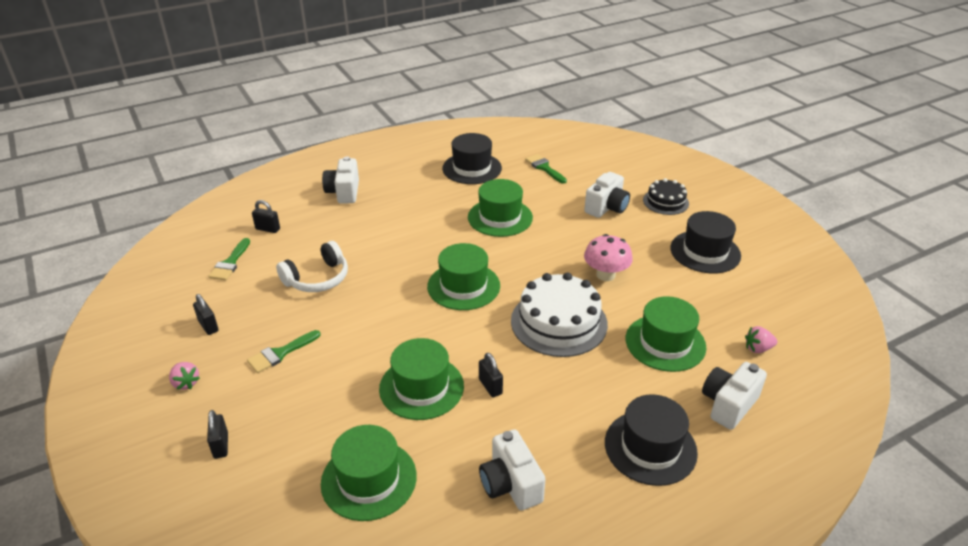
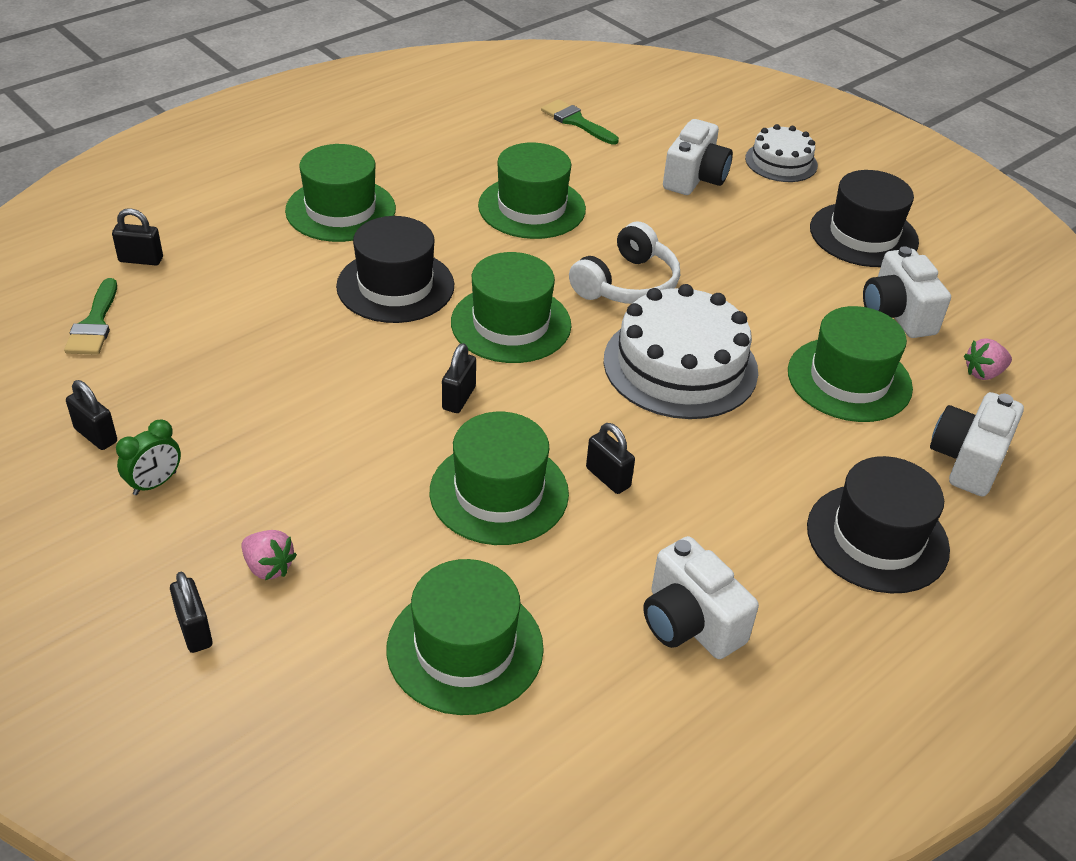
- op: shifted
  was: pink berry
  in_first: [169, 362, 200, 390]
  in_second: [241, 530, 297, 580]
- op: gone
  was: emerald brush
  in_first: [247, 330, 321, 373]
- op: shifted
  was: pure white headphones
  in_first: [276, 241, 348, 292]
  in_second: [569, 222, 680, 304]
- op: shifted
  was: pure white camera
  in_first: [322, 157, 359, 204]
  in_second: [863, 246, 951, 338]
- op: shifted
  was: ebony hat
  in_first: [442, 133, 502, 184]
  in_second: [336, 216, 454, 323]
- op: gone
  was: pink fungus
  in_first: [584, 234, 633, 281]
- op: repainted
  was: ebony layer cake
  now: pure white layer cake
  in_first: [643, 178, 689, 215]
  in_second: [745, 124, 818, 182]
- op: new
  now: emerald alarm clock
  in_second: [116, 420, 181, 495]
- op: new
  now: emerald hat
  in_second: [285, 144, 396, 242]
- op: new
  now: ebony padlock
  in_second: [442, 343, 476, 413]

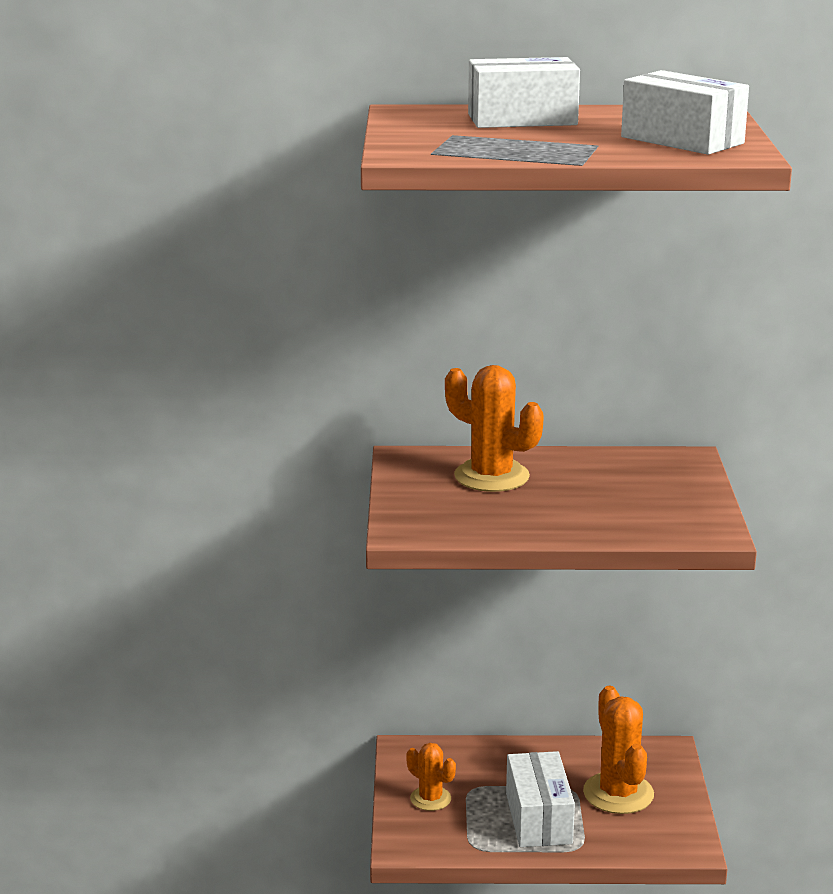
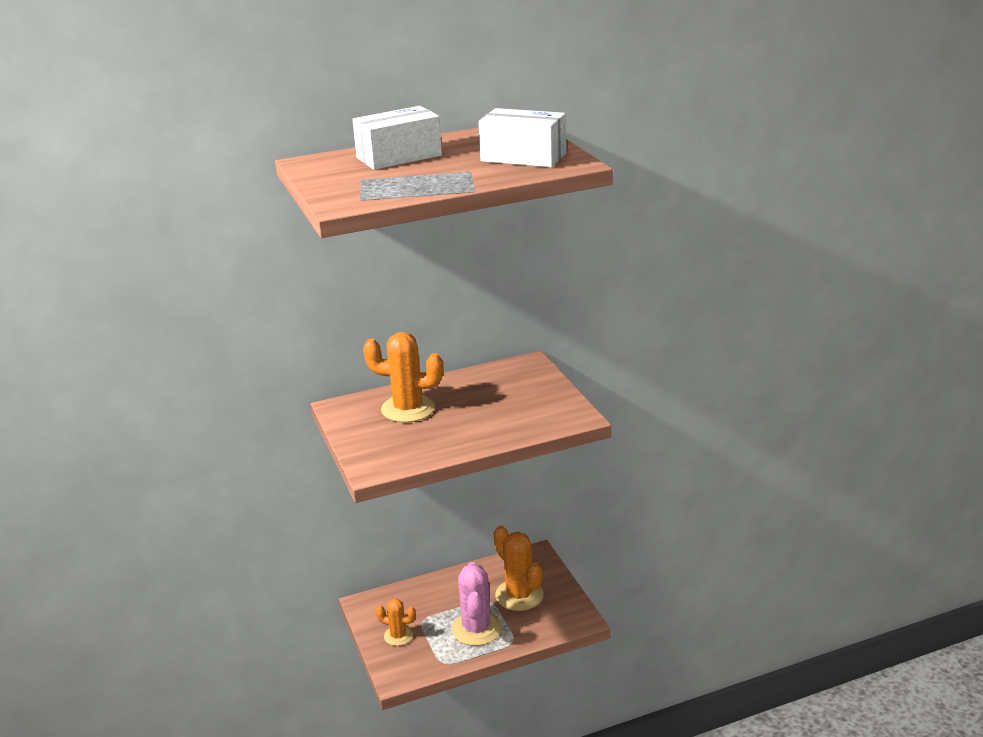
- op: swapped
  was: pure white box
  now: pink saguaro cactus
  in_first: [506, 751, 575, 847]
  in_second: [451, 562, 502, 646]

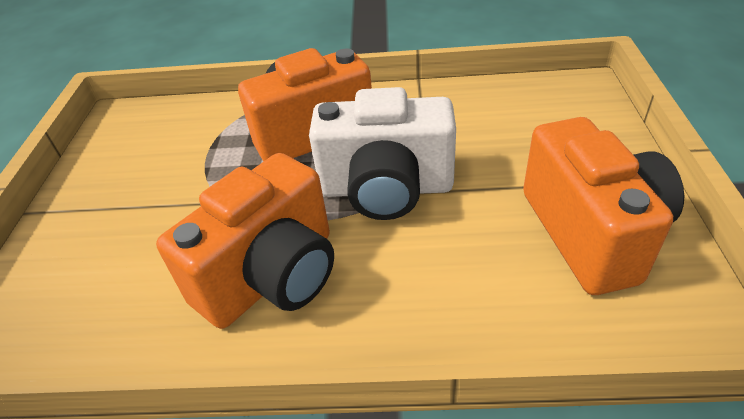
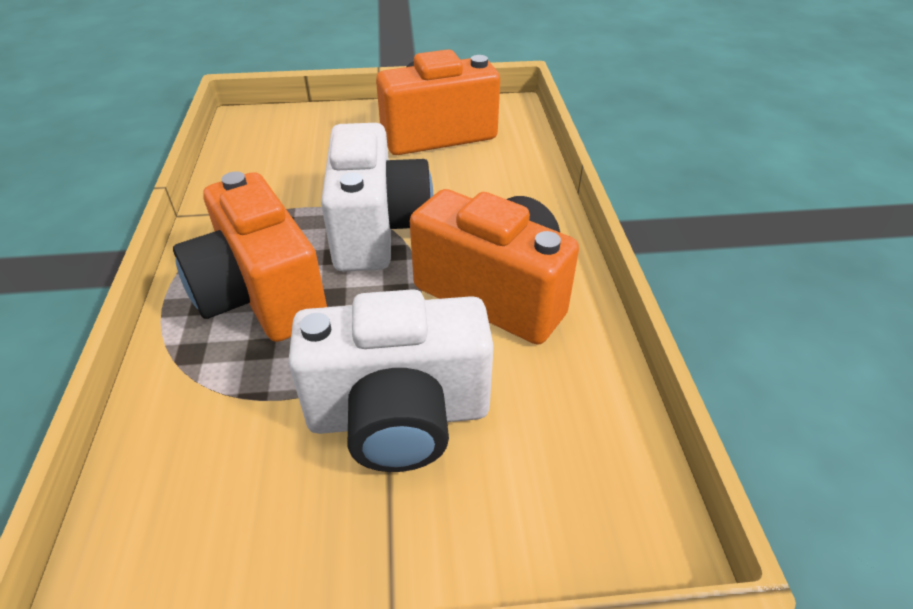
- op: new
  now: pure white camera
  in_second: [288, 289, 494, 472]

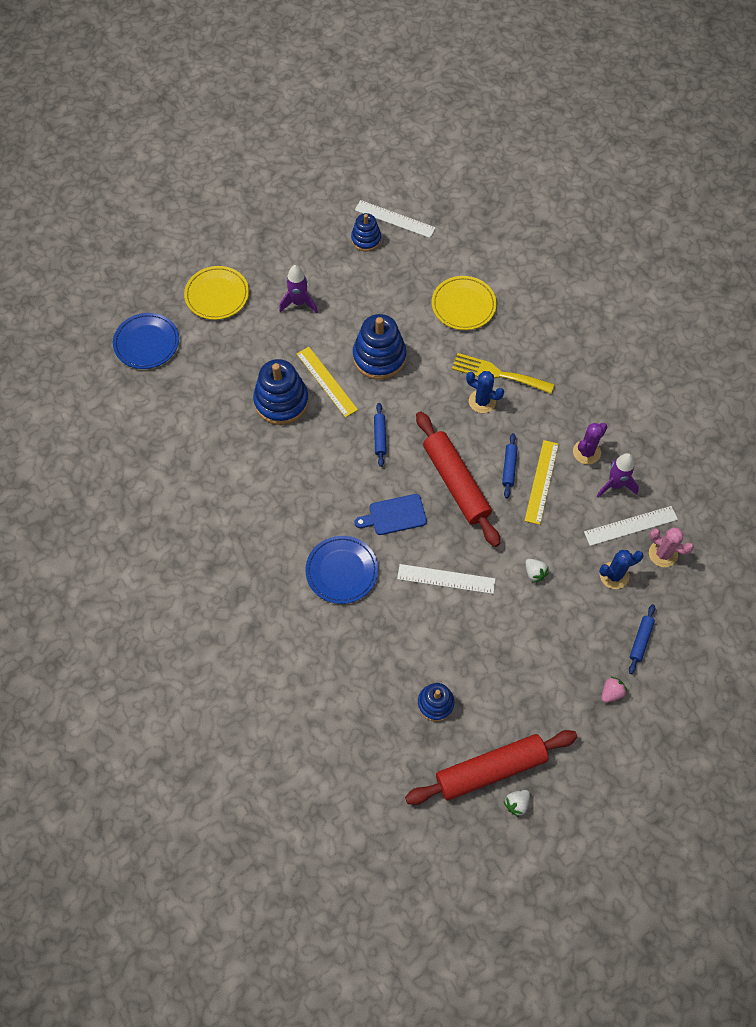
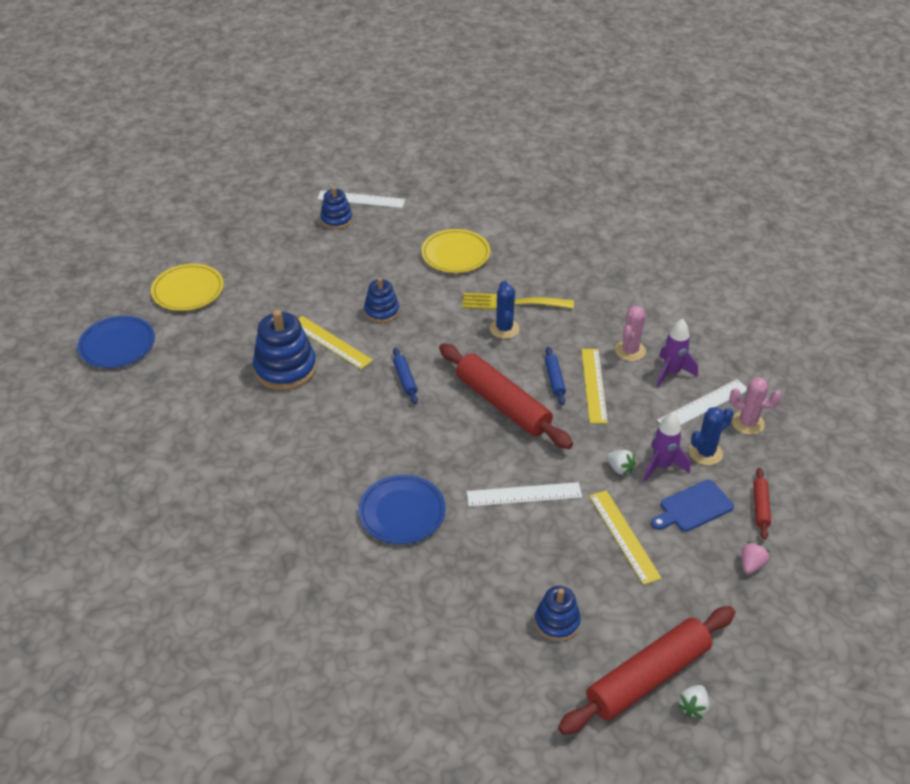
- op: shifted
  was: purple rocket
  in_first: [279, 265, 318, 313]
  in_second: [643, 412, 690, 482]
- op: scaled
  was: royal blue stacking toy
  in_first: [353, 314, 407, 380]
  in_second: [364, 277, 399, 323]
  ratio: 0.6
- op: shifted
  was: royal blue bread board
  in_first: [355, 494, 427, 535]
  in_second: [651, 480, 734, 532]
- op: rotated
  was: royal blue saguaro cactus
  in_first: [466, 371, 504, 413]
  in_second: [490, 281, 520, 339]
  clockwise: 75
- op: repainted
  was: purple saguaro cactus
  now: pink saguaro cactus
  in_first: [573, 423, 607, 464]
  in_second: [615, 306, 646, 361]
- op: repainted
  was: royal blue dough roller
  now: red dough roller
  in_first: [629, 604, 655, 674]
  in_second: [753, 468, 771, 540]
- op: new
  now: bright yellow ruler
  in_second: [589, 490, 662, 585]

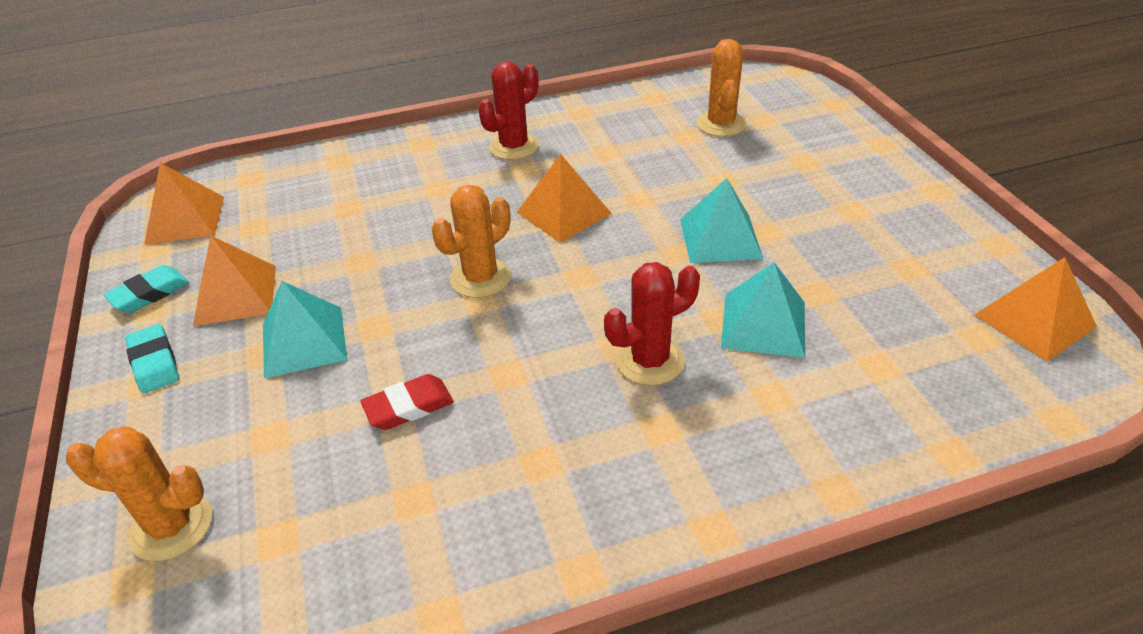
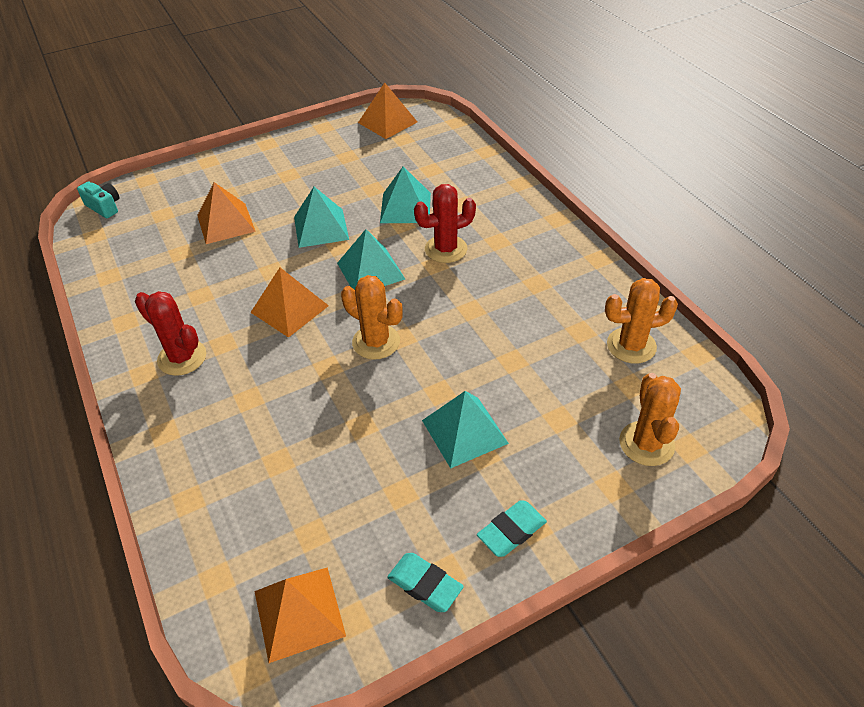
- op: shifted
  was: orange solid pyramid
  in_first: [193, 236, 276, 326]
  in_second: [197, 182, 256, 244]
- op: gone
  was: red gum eraser
  in_first: [360, 374, 454, 430]
- op: rotated
  was: red saguaro cactus
  in_first: [604, 262, 700, 386]
  in_second: [414, 184, 476, 263]
  clockwise: -75
- op: shifted
  was: orange saguaro cactus
  in_first: [696, 39, 746, 137]
  in_second: [605, 278, 678, 364]
- op: new
  now: aqua camera
  in_second: [77, 182, 119, 218]
- op: new
  now: aqua solid pyramid
  in_second: [337, 229, 405, 290]

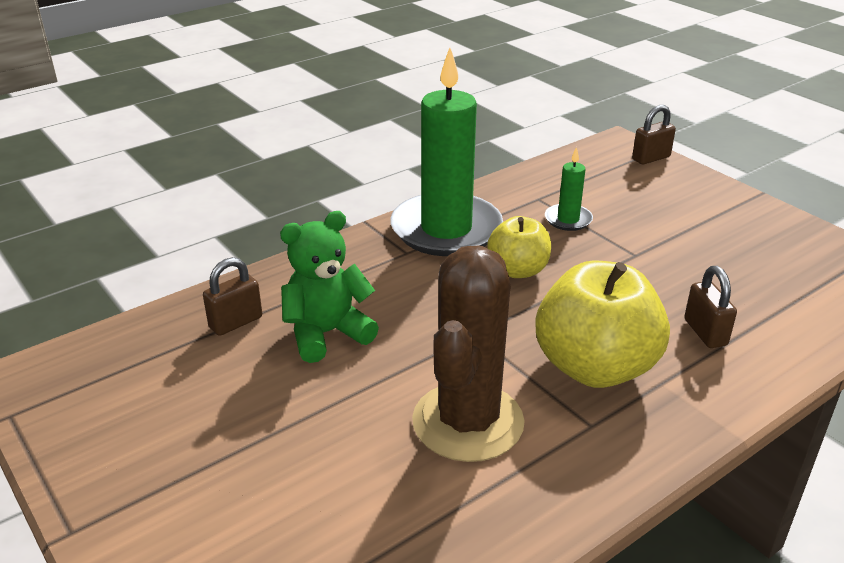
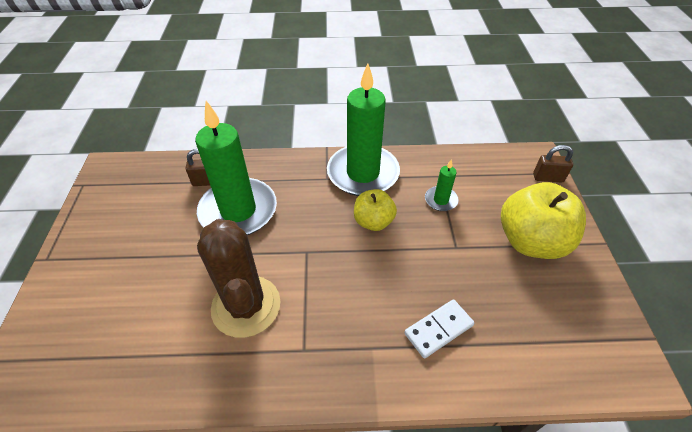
- op: swapped
  was: emerald teddy bear
  now: emerald candle
  in_first: [280, 211, 379, 363]
  in_second: [195, 101, 277, 235]
- op: rotated
  was: brown saguaro cactus
  in_first: [412, 246, 525, 462]
  in_second: [197, 219, 280, 338]
  clockwise: -75
- op: shifted
  was: bright yellow toy apple
  in_first: [535, 260, 670, 388]
  in_second: [501, 182, 586, 259]
- op: swapped
  was: brown padlock
  now: pure white domino tile
  in_first: [684, 266, 737, 348]
  in_second: [404, 299, 474, 358]

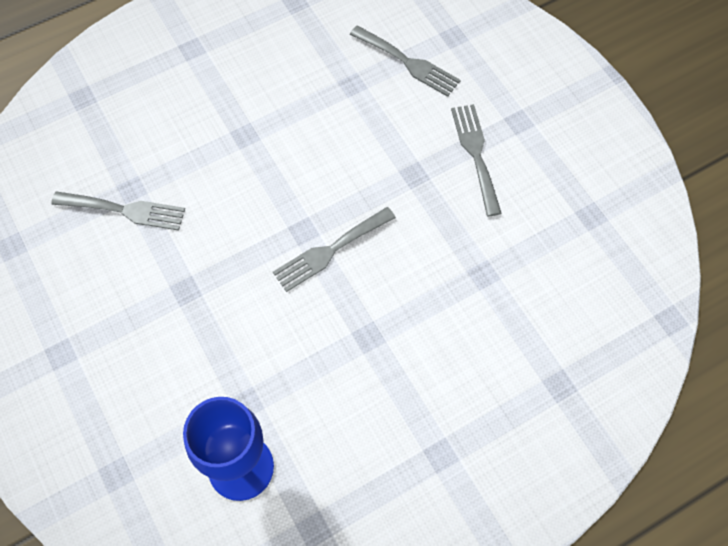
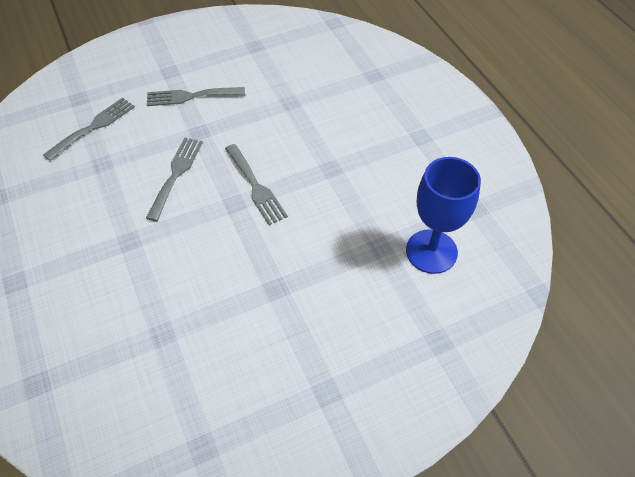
- op: shifted
  was: ash-grey table fork
  in_first: [51, 191, 185, 231]
  in_second: [146, 138, 203, 221]

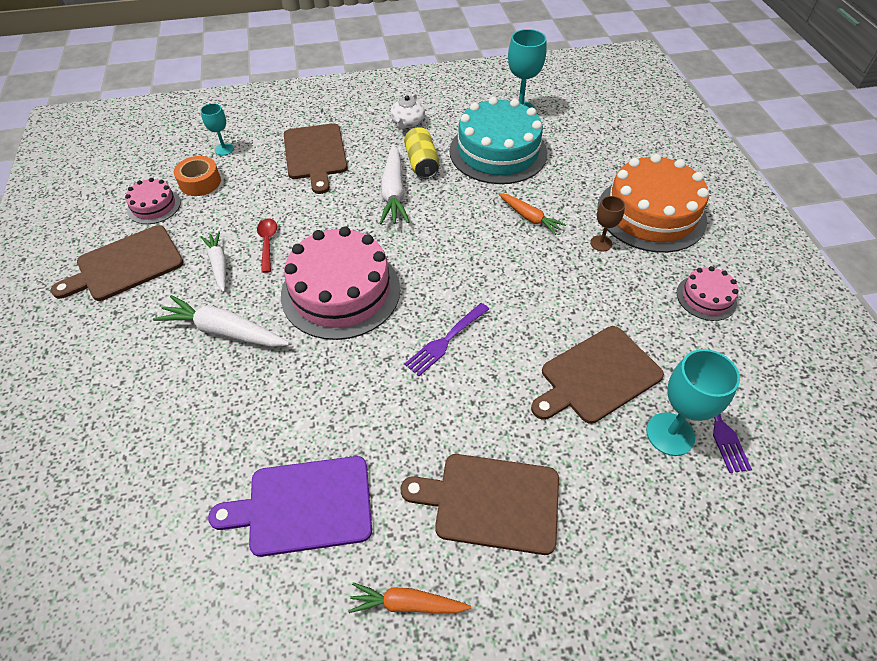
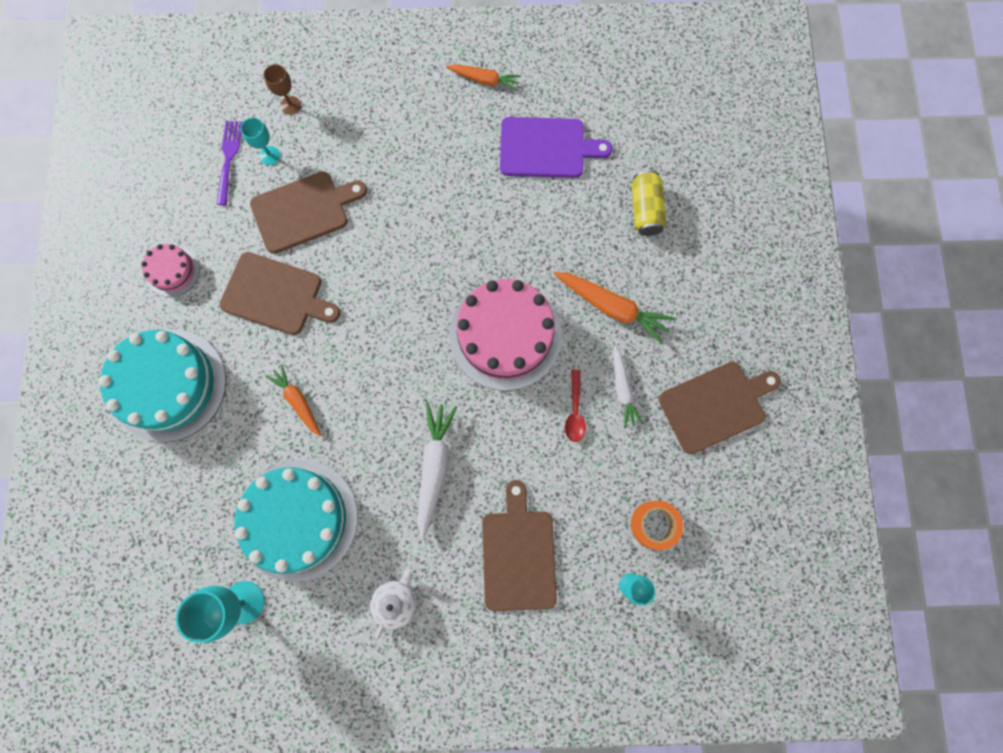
- op: gone
  was: pink layer cake
  in_first: [125, 178, 181, 224]
- op: repainted
  was: pure white root vegetable
  now: orange root vegetable
  in_first: [153, 295, 289, 347]
  in_second: [554, 272, 676, 344]
- op: shifted
  was: brown bread board
  in_first: [401, 454, 559, 555]
  in_second: [219, 252, 340, 335]
- op: shifted
  was: bright yellow can
  in_first: [404, 127, 440, 179]
  in_second: [631, 170, 666, 236]
- op: gone
  was: purple table fork
  in_first: [404, 303, 489, 376]
- op: shifted
  was: brown wine glass
  in_first: [590, 196, 625, 251]
  in_second: [264, 64, 301, 115]
- op: repainted
  was: orange layer cake
  now: aqua layer cake
  in_first: [597, 154, 709, 253]
  in_second: [98, 330, 226, 442]
- op: scaled
  was: aqua wine glass
  in_first: [646, 349, 740, 456]
  in_second: [241, 118, 280, 165]
  ratio: 0.58

